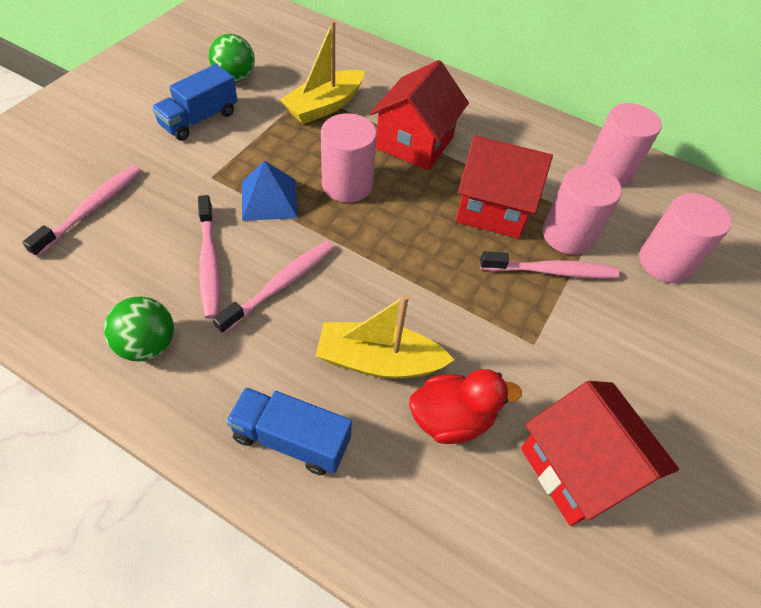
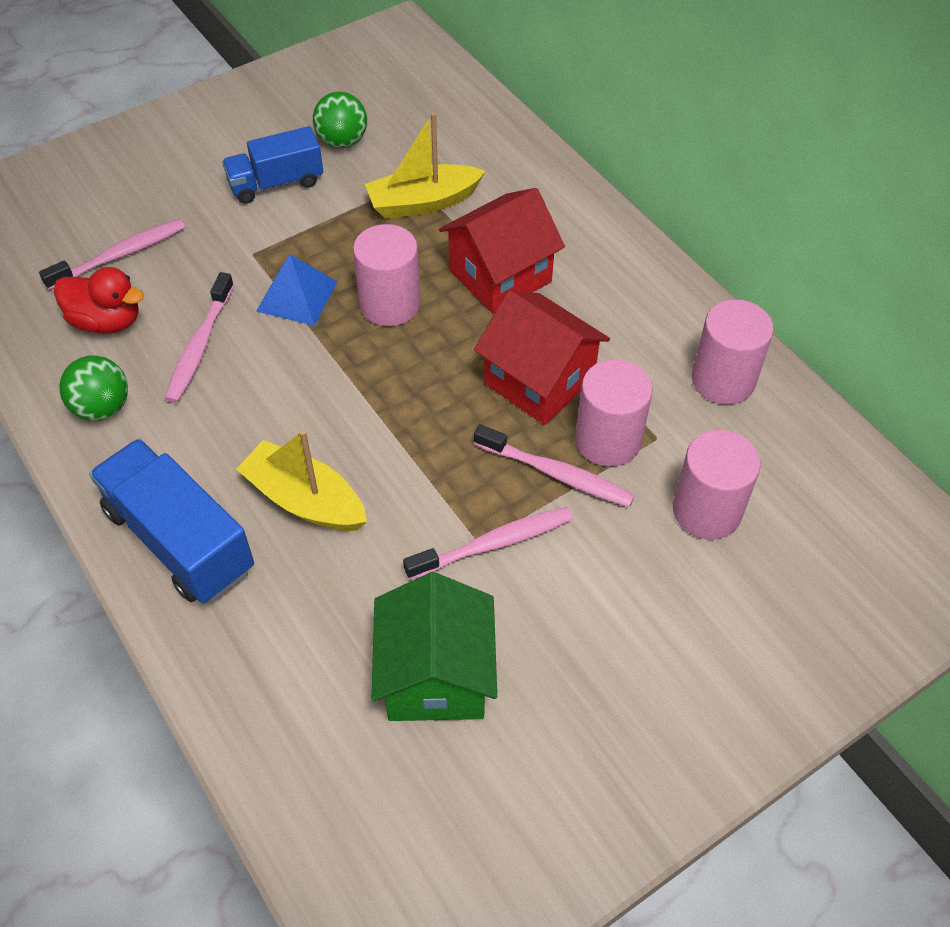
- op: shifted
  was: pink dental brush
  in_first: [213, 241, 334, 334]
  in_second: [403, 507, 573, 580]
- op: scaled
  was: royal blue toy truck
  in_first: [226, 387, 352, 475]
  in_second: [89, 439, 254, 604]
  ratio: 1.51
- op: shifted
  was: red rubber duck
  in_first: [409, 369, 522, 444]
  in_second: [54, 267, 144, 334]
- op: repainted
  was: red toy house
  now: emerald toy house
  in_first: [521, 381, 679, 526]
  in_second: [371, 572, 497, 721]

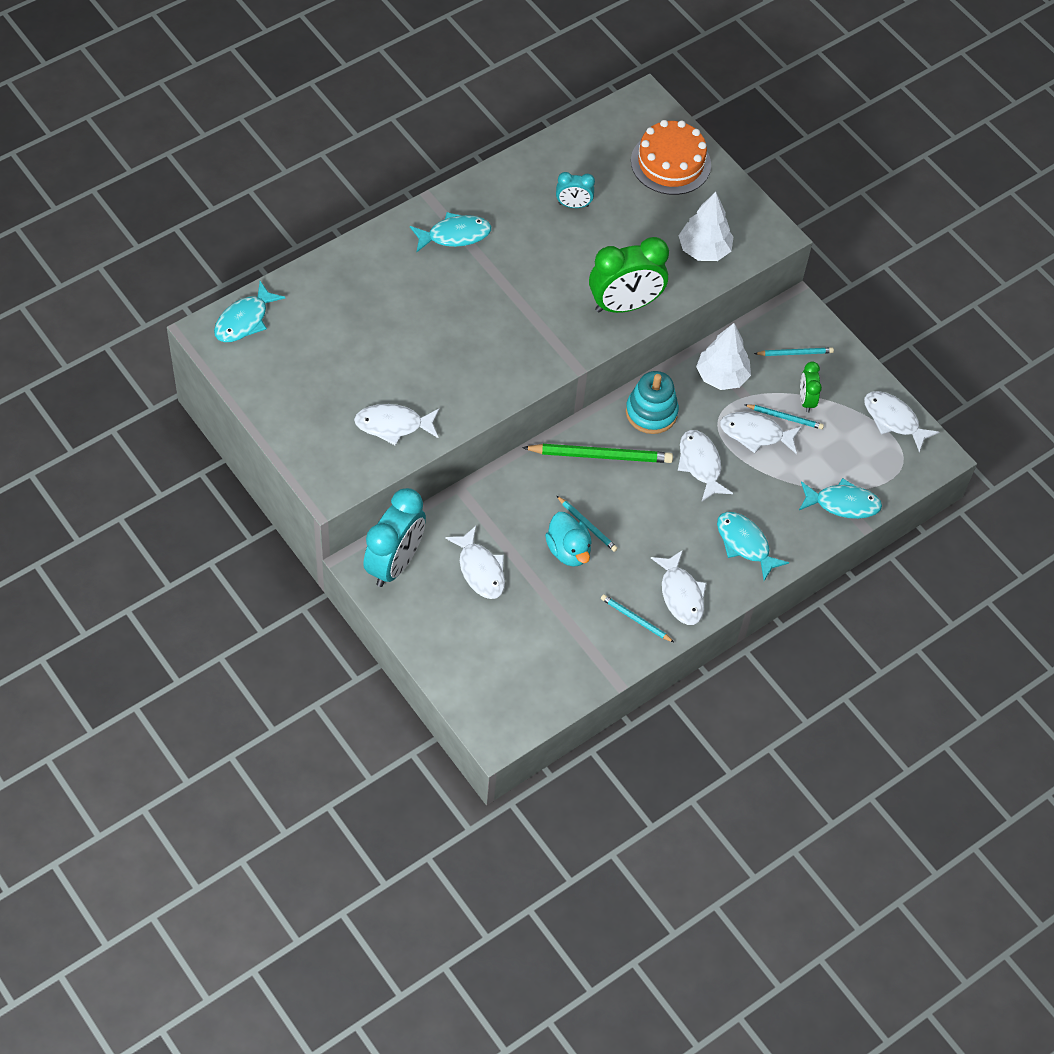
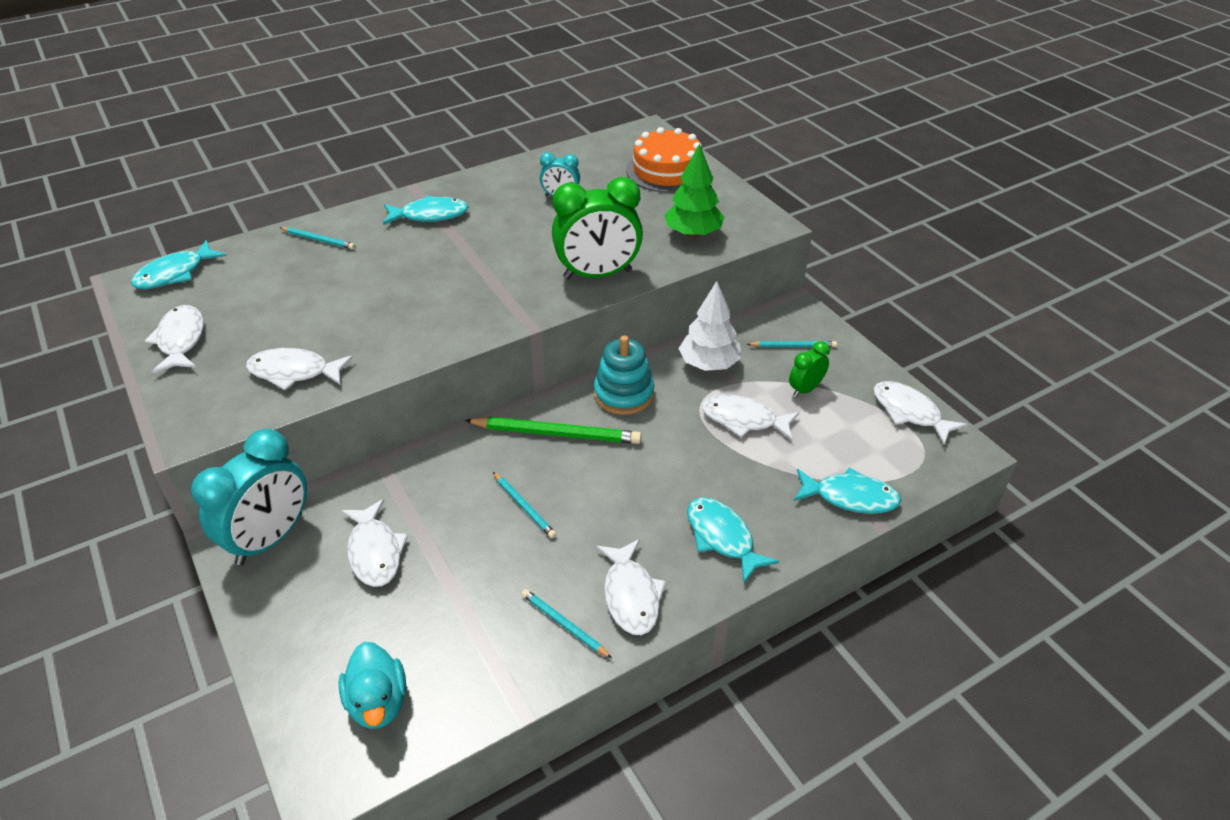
- op: shifted
  was: aqua rubber duck
  in_first: [545, 512, 592, 567]
  in_second: [339, 642, 406, 729]
- op: shifted
  was: pure white toy fish
  in_first: [678, 430, 733, 501]
  in_second: [145, 305, 204, 374]
- op: repainted
  was: pure white toy tree
  now: emerald toy tree
  in_first: [679, 192, 734, 261]
  in_second: [664, 143, 724, 238]
- op: shifted
  was: aqua pencil
  in_first: [744, 404, 824, 429]
  in_second: [280, 227, 355, 250]
- op: rotated
  was: emerald alarm clock
  in_first: [800, 362, 822, 413]
  in_second: [789, 341, 830, 397]
  clockwise: 45

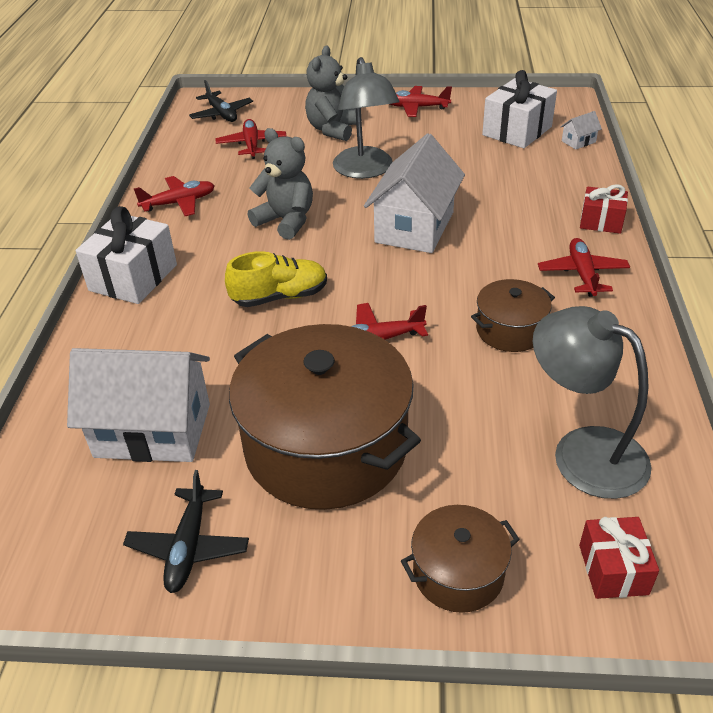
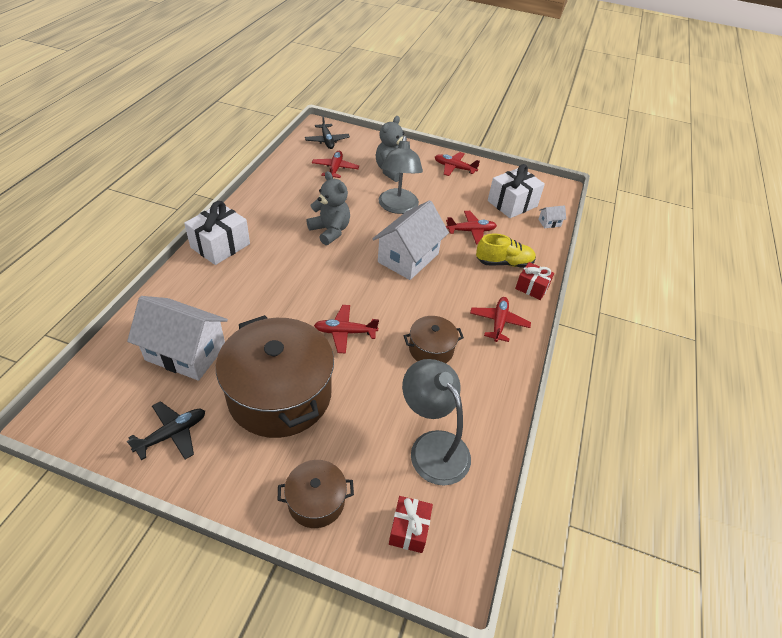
- op: rotated
  was: ebony toy plane
  in_first: [123, 470, 249, 593]
  in_second: [127, 401, 205, 460]
  clockwise: -150
- op: shifted
  was: red toy plane
  in_first: [134, 176, 215, 216]
  in_second: [446, 211, 497, 244]
- op: shifted
  was: bright yellow lace-up shoe
  in_first: [225, 251, 327, 307]
  in_second: [476, 234, 536, 268]

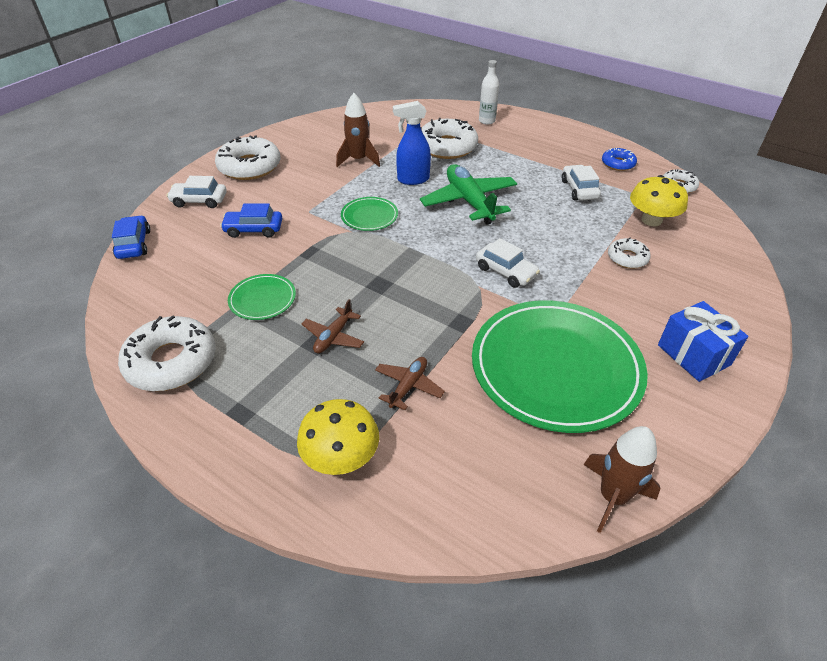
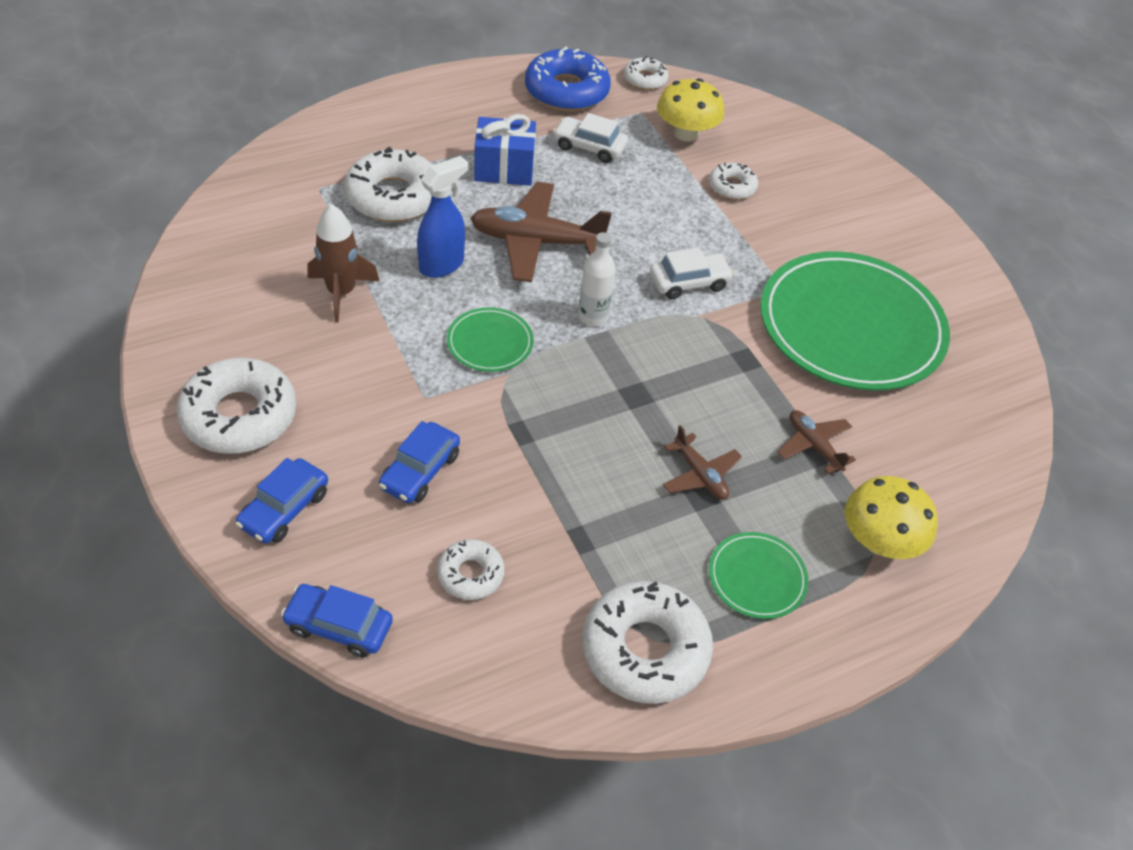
- op: repainted
  was: pure white toy car
  now: royal blue toy car
  in_first: [166, 176, 227, 208]
  in_second: [235, 458, 328, 544]
- op: shifted
  was: emerald plate
  in_first: [228, 274, 296, 320]
  in_second: [709, 532, 809, 619]
- op: rotated
  was: royal blue spray bottle
  in_first: [393, 101, 431, 185]
  in_second: [417, 156, 468, 278]
  clockwise: -150
- op: repainted
  was: emerald toy plane
  now: brown toy plane
  in_first: [420, 164, 517, 225]
  in_second: [470, 182, 612, 282]
- op: shifted
  was: pure white bottle
  in_first: [479, 60, 499, 125]
  in_second: [578, 232, 615, 326]
- op: gone
  was: brown rocket
  in_first: [583, 426, 661, 533]
- op: scaled
  was: royal blue donut
  in_first: [602, 148, 637, 171]
  in_second: [525, 47, 611, 111]
  ratio: 1.87
- op: shifted
  was: royal blue present
  in_first: [658, 301, 748, 382]
  in_second: [474, 114, 536, 186]
- op: new
  now: pure white donut
  in_second: [437, 539, 505, 600]

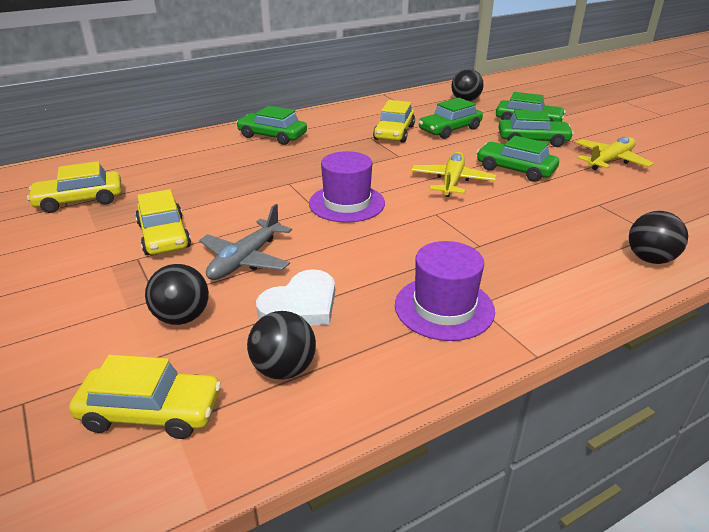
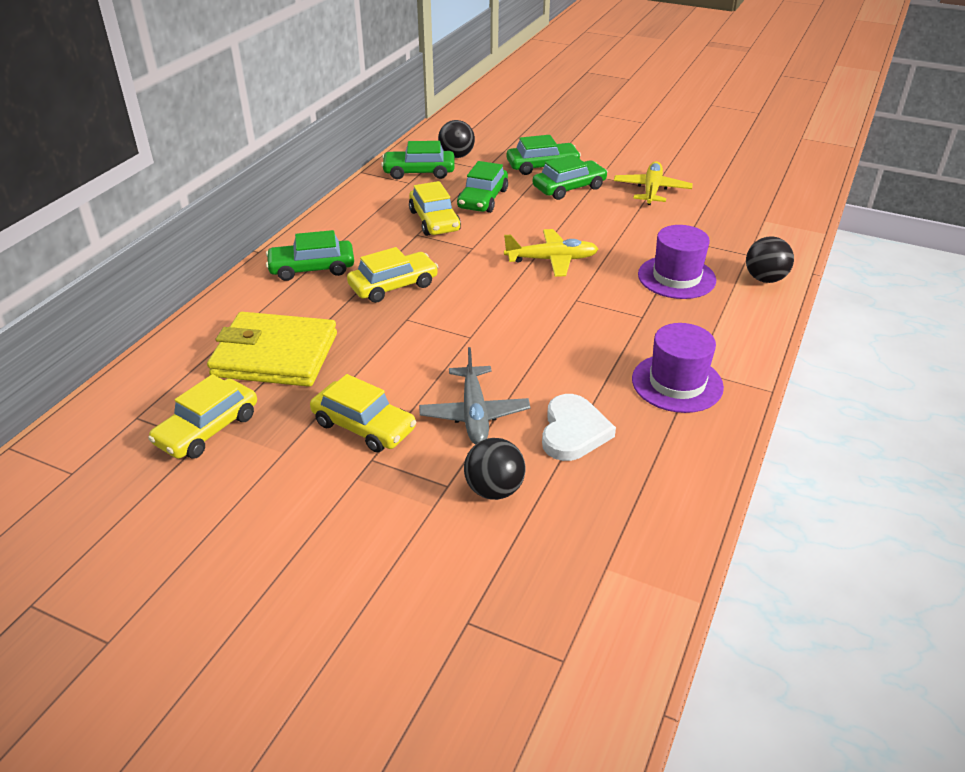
- op: shifted
  was: bright yellow toy car
  in_first: [69, 355, 221, 439]
  in_second: [347, 247, 438, 303]
- op: gone
  was: ebony sphere
  in_first: [247, 311, 316, 380]
- op: shifted
  was: purple hat
  in_first: [309, 151, 385, 223]
  in_second: [638, 225, 716, 299]
- op: rotated
  was: bright yellow toy plane
  in_first: [411, 152, 496, 197]
  in_second: [504, 229, 598, 277]
  clockwise: 105
- op: shifted
  was: emerald toy car
  in_first: [477, 136, 559, 182]
  in_second: [381, 141, 455, 180]
- op: new
  now: bright yellow wallet
  in_second: [207, 312, 337, 387]

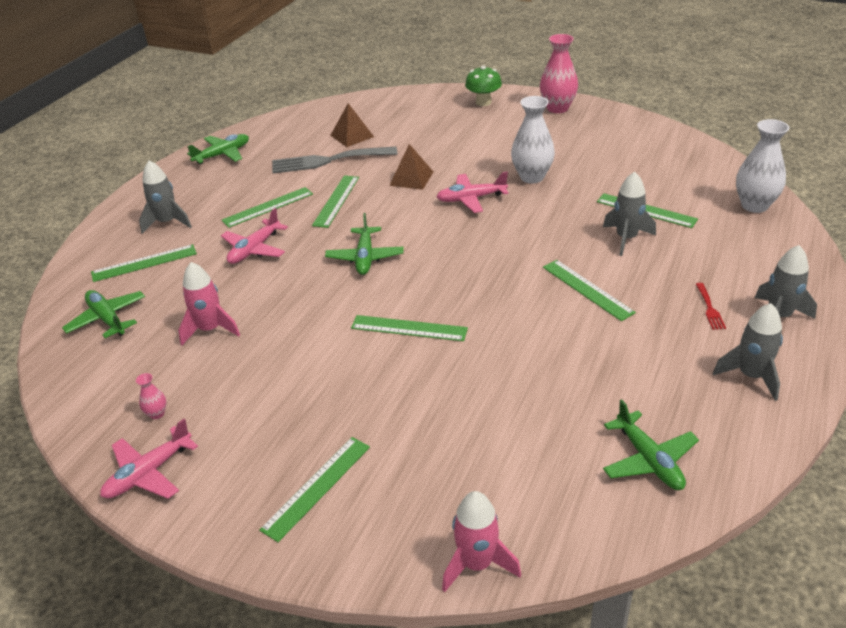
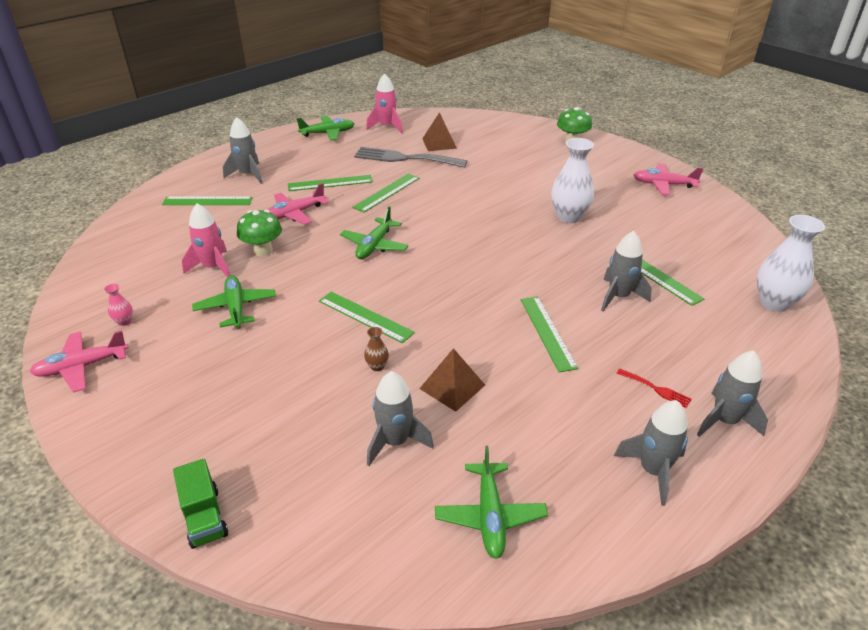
- op: shifted
  was: emerald toy plane
  in_first: [62, 290, 145, 338]
  in_second: [192, 275, 276, 328]
- op: gone
  was: emerald ruler
  in_first: [259, 437, 370, 542]
- op: shifted
  was: brown solid pyramid
  in_first: [389, 144, 433, 190]
  in_second: [419, 348, 485, 412]
- op: shifted
  was: pink toy plane
  in_first: [436, 172, 509, 213]
  in_second: [634, 163, 703, 195]
- op: shifted
  was: pink rocket
  in_first: [442, 491, 521, 592]
  in_second: [366, 73, 403, 134]
- op: gone
  was: pink flower vase
  in_first: [540, 34, 578, 113]
- op: rotated
  was: red table fork
  in_first: [696, 283, 726, 330]
  in_second: [617, 369, 692, 408]
  clockwise: -75
- op: new
  now: emerald toy truck
  in_second: [173, 459, 228, 549]
- op: new
  now: emerald fungus
  in_second: [237, 210, 282, 256]
- op: new
  now: brown flower vase
  in_second: [364, 327, 389, 371]
- op: new
  now: ash-grey rocket
  in_second: [367, 371, 434, 466]

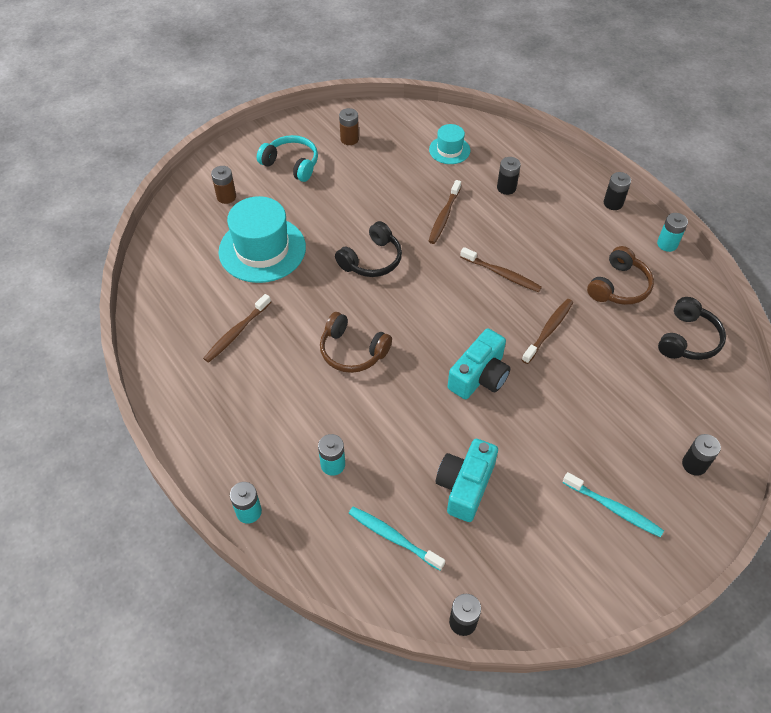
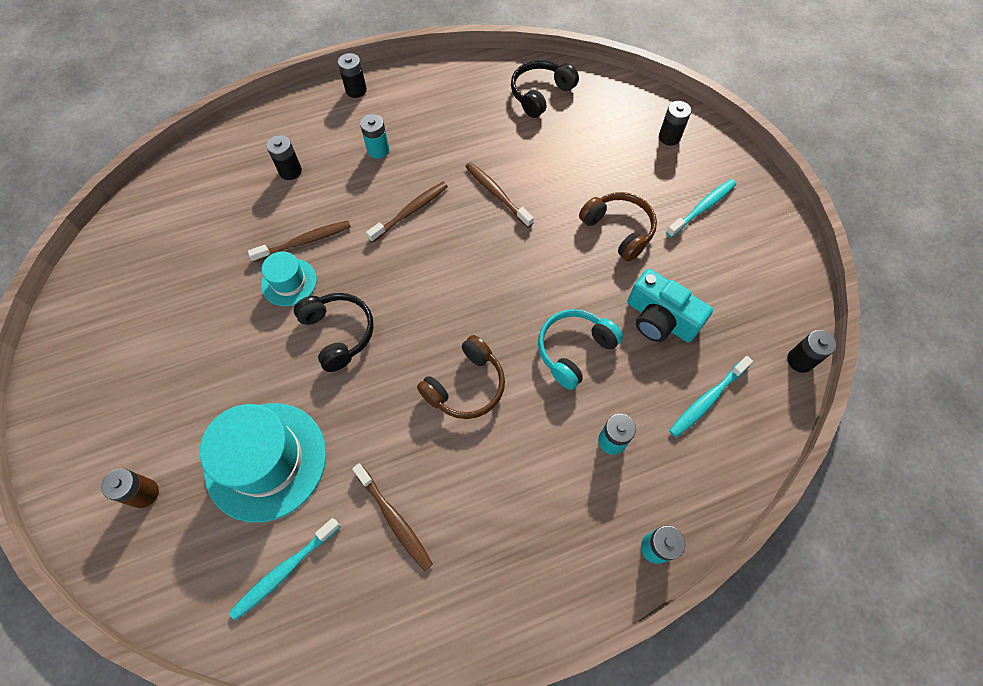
- op: shifted
  was: aqua headphones
  in_first: [257, 135, 318, 182]
  in_second: [538, 309, 623, 390]
- op: gone
  was: brown AA battery
  in_first: [339, 108, 359, 145]
- op: rotated
  was: brown dental brush
  in_first: [428, 180, 461, 244]
  in_second: [248, 220, 351, 262]
  clockwise: -60
- op: shifted
  was: aqua hat
  in_first: [429, 124, 470, 164]
  in_second: [261, 251, 317, 306]
- op: gone
  was: aqua camera
  in_first: [448, 328, 511, 399]
- op: shifted
  was: brown headphones
  in_first: [587, 246, 654, 305]
  in_second: [579, 192, 657, 262]
- op: shifted
  was: aqua AA battery
  in_first: [657, 213, 688, 252]
  in_second: [360, 114, 389, 159]
- op: rotated
  was: ebony headphones
  in_first: [658, 297, 726, 360]
  in_second: [511, 60, 579, 118]
  clockwise: -90
- op: new
  now: aqua dental brush
  in_second: [229, 518, 341, 621]

